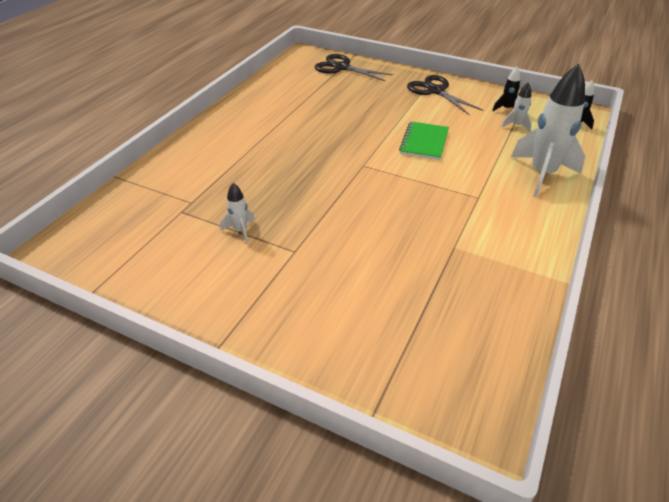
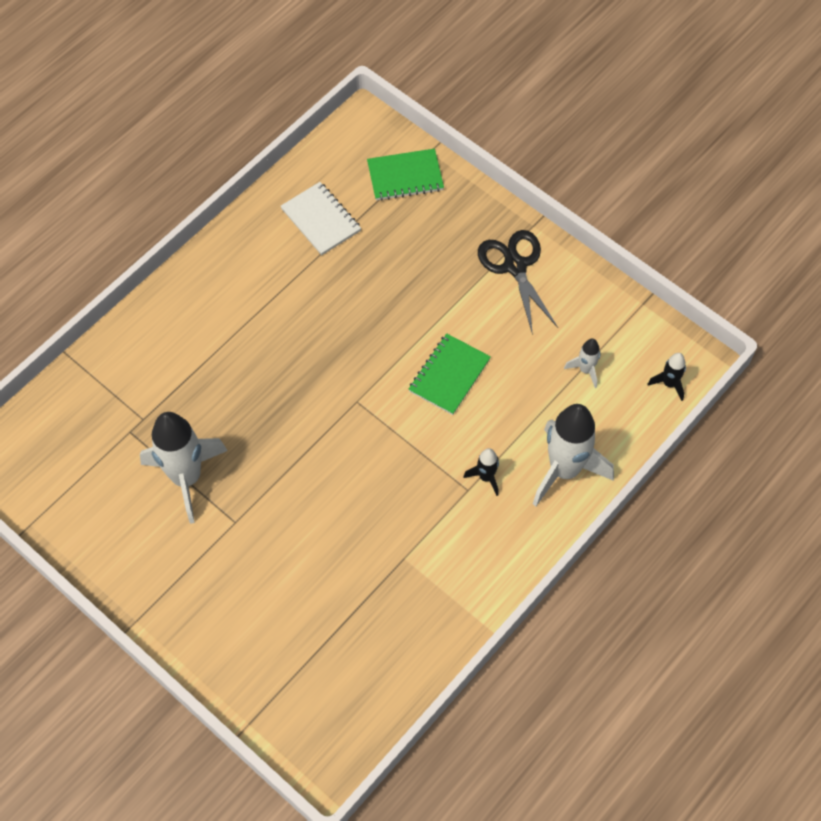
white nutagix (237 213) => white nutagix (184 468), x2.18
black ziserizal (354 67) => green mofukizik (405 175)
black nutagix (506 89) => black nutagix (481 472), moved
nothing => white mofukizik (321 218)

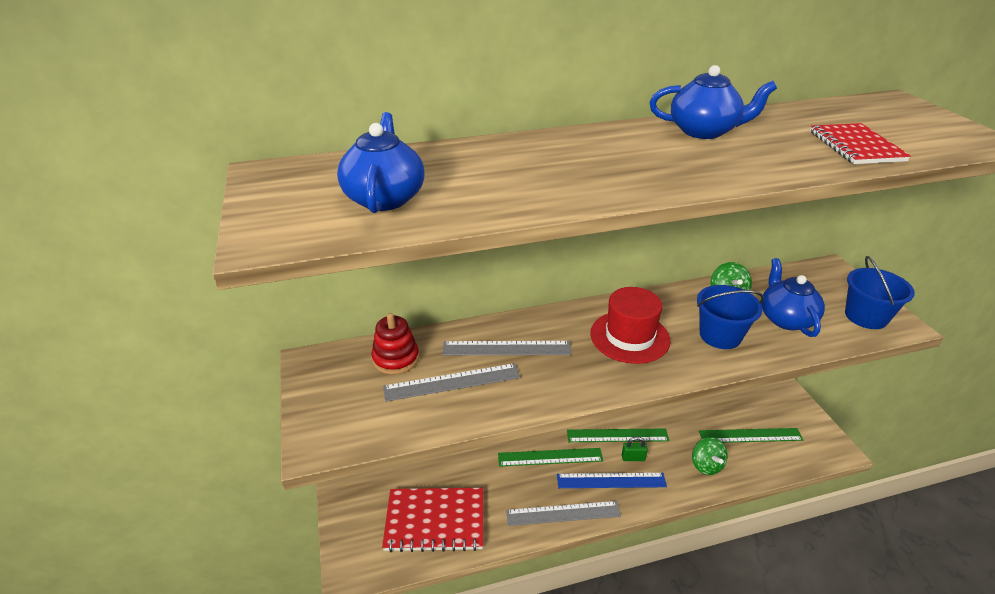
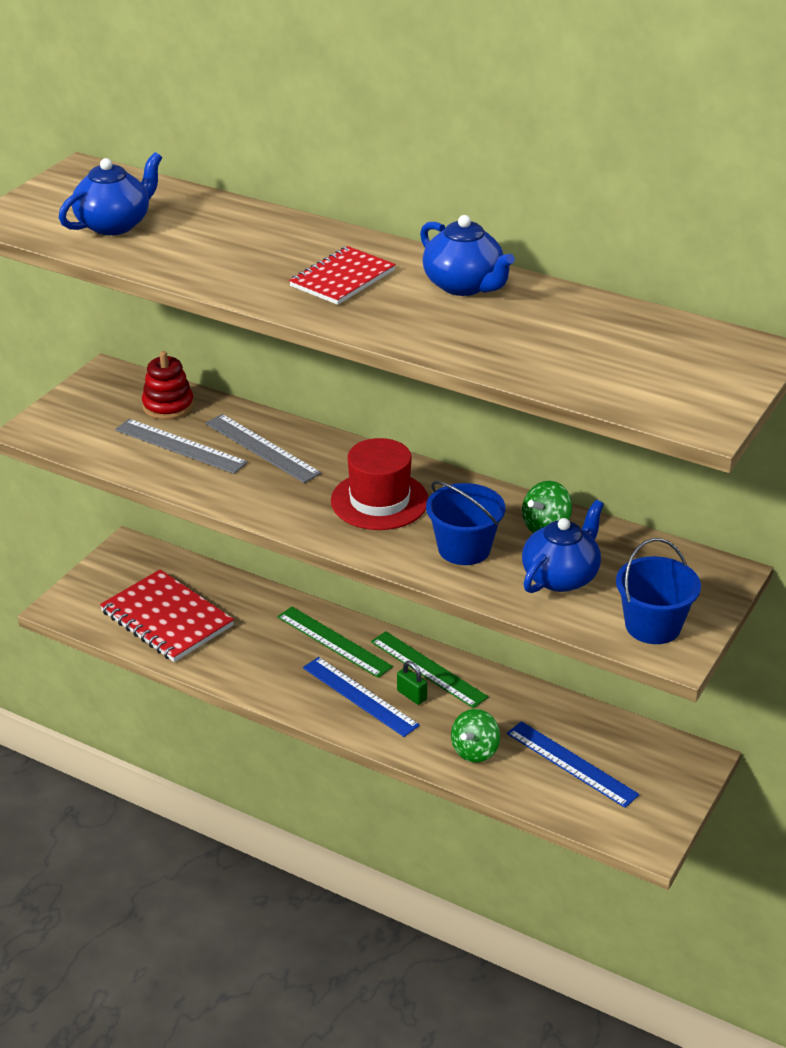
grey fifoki (563 513) => nothing
green fifoki (751 435) => blue fifoki (573 764)
red mofukizik (860 143) => red mofukizik (342 275), moved

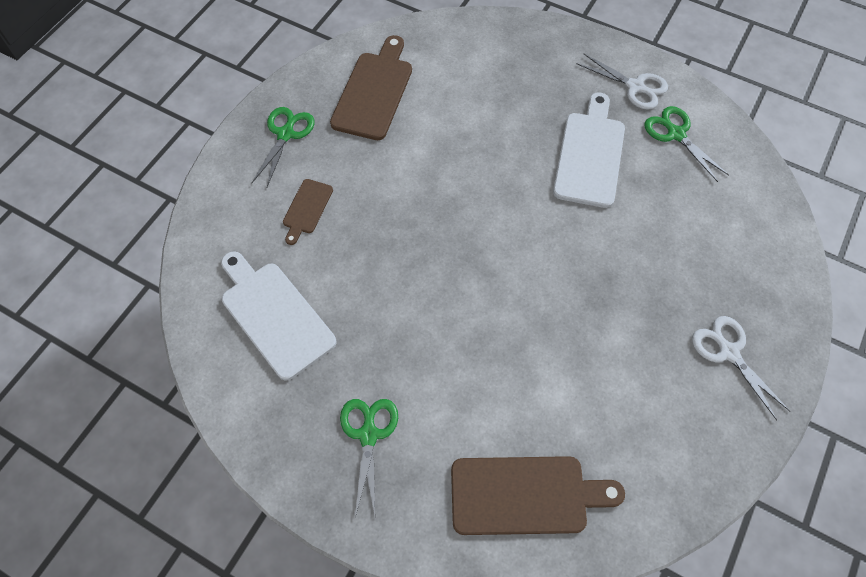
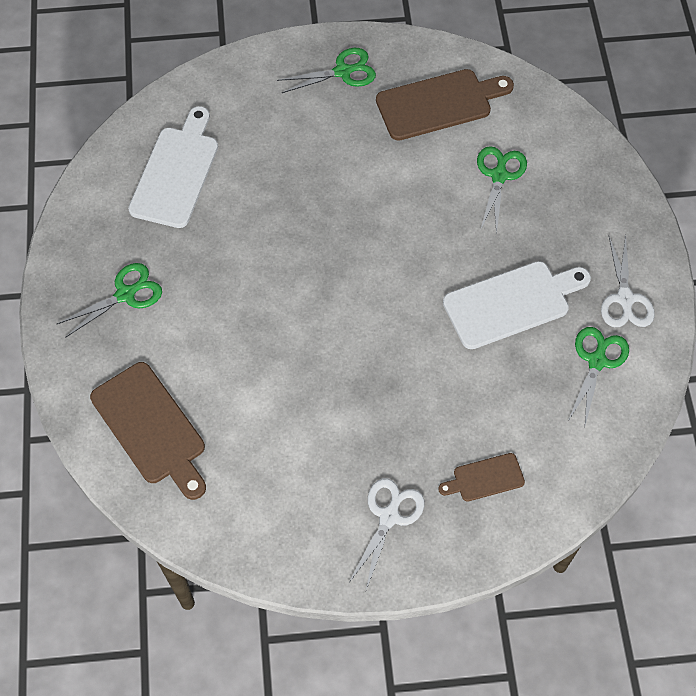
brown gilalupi (308 212) => brown gilalupi (481 477), moved
nothing => green ziserizal (502 190)

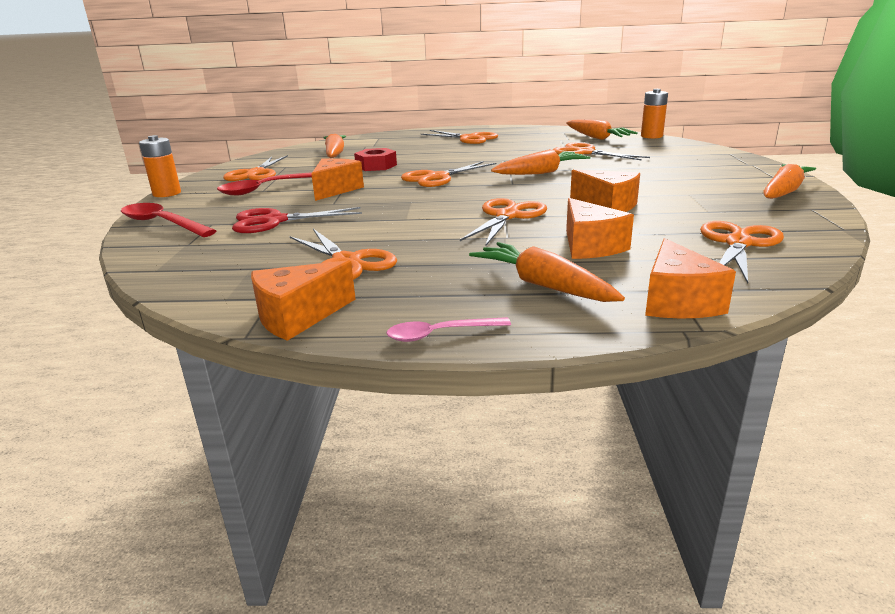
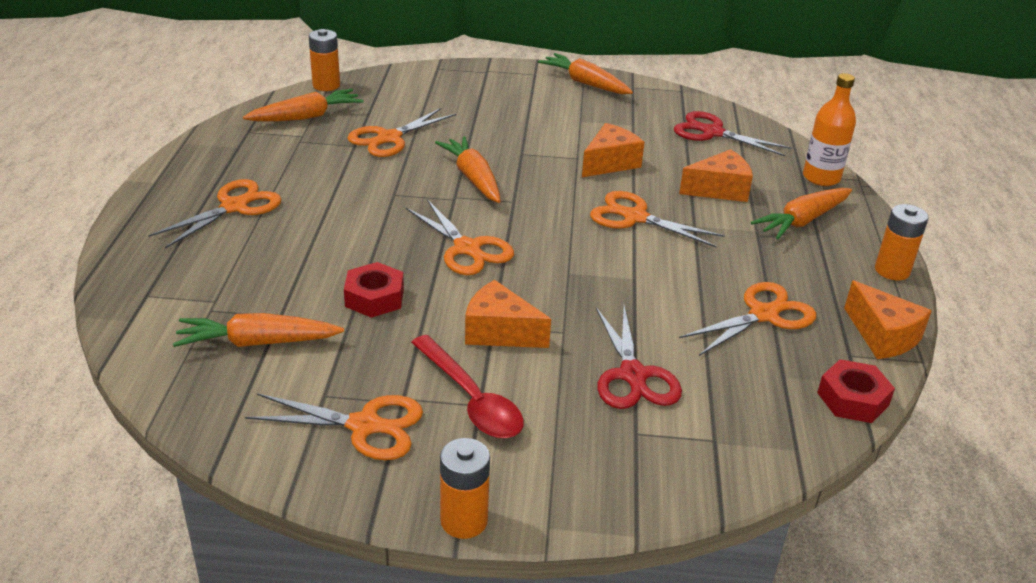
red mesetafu (168 220) => nothing
pink mesetafu (449 329) => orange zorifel (902 242)
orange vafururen (690 278) => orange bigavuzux (829 129)
orange ziserizal (742 252) => red ziserizal (733 133)
nothing => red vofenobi (856 391)

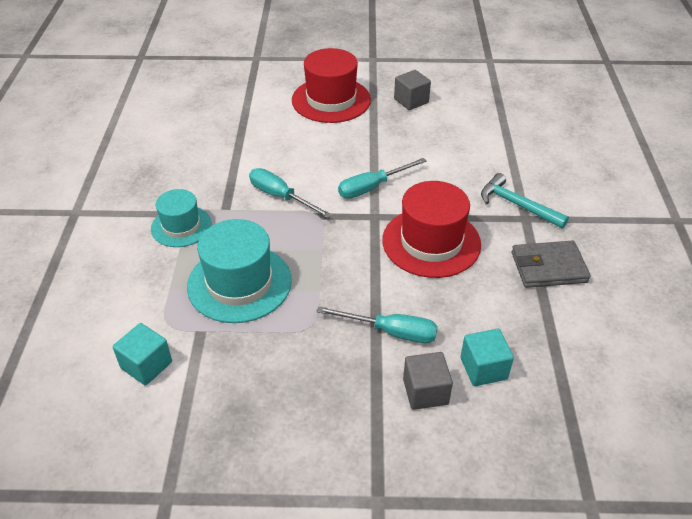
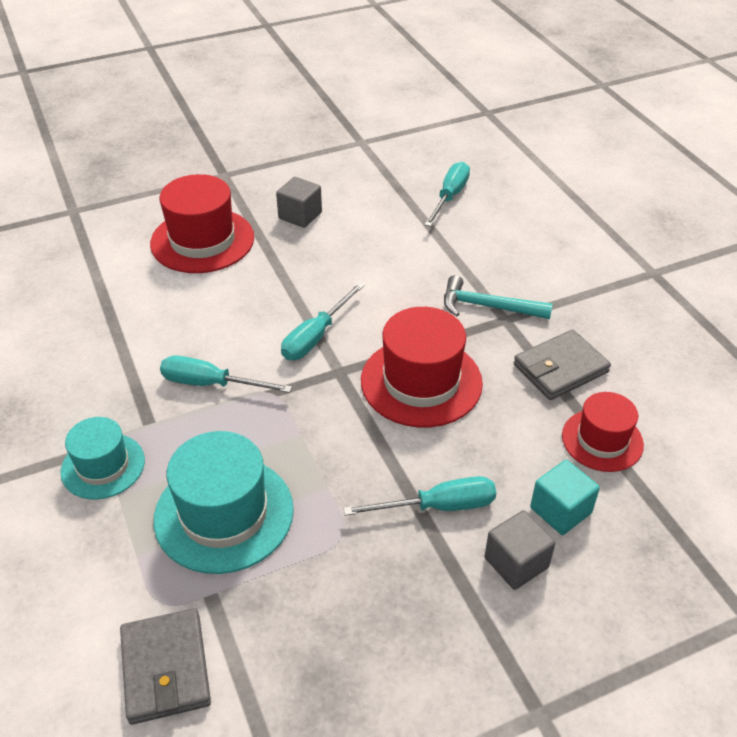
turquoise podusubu (142 354) => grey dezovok (165 666)
nothing => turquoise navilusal (447 194)
nothing => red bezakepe (603 432)

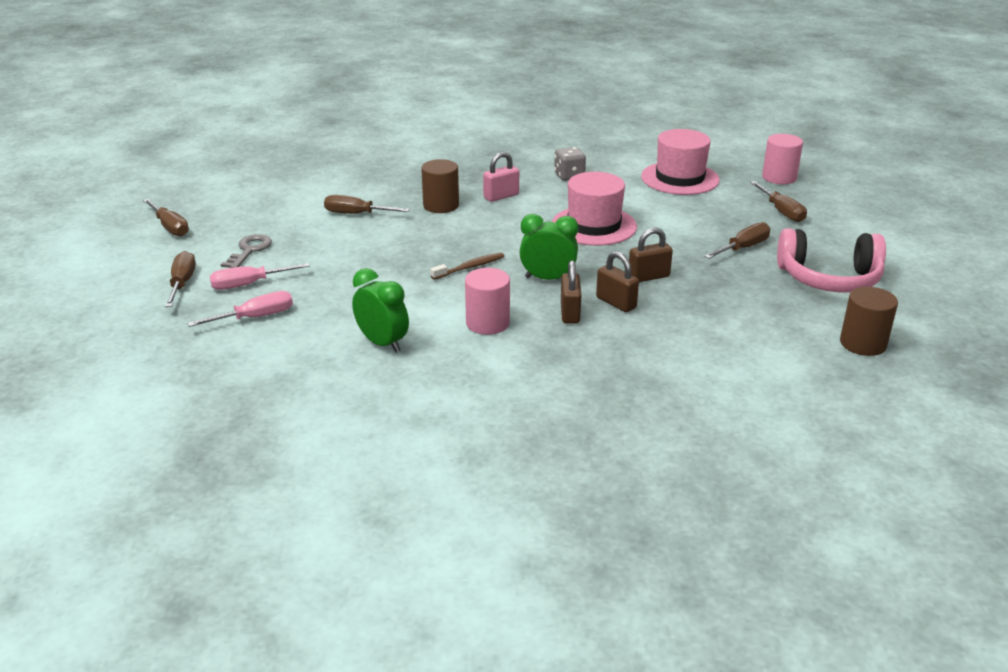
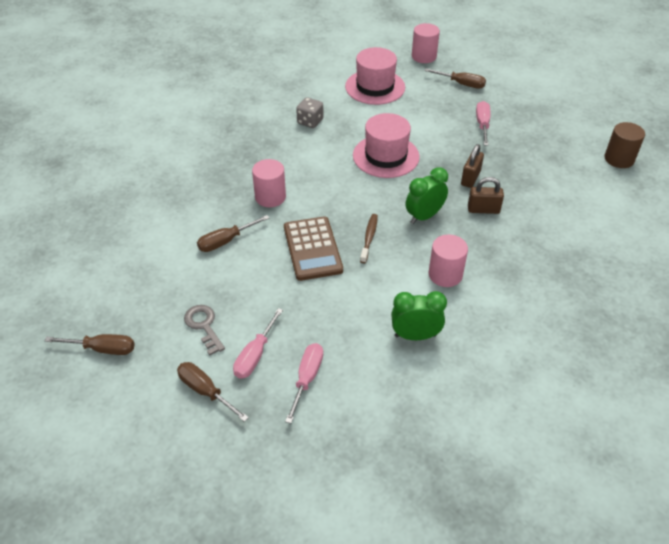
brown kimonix (440 186) => pink kimonix (269 183)
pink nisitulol (501 177) => nothing
brown nisitulol (571 292) => nothing
brown navilusal (737 240) => pink navilusal (483 123)
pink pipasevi (831 260) => nothing
nothing => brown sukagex (313 248)

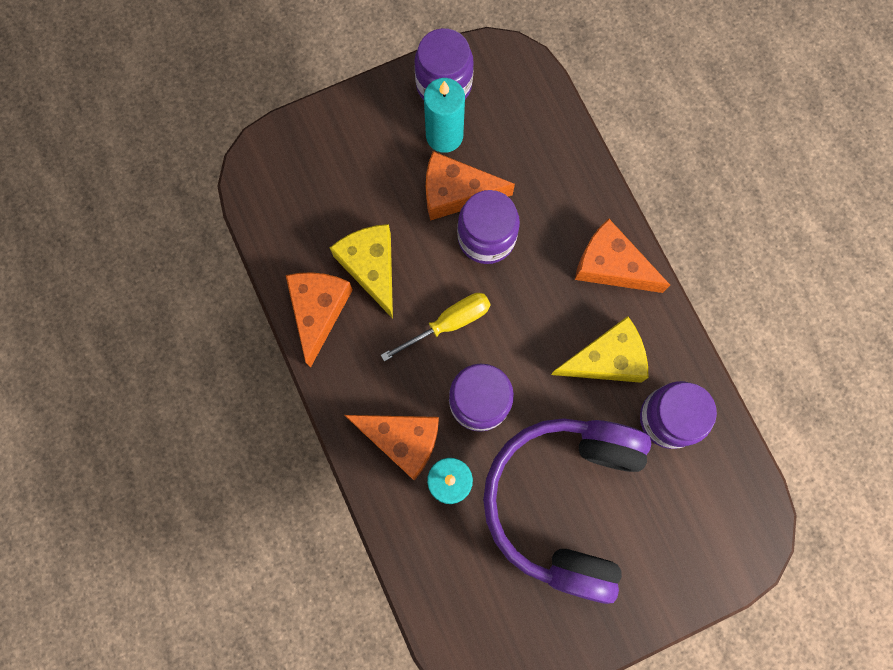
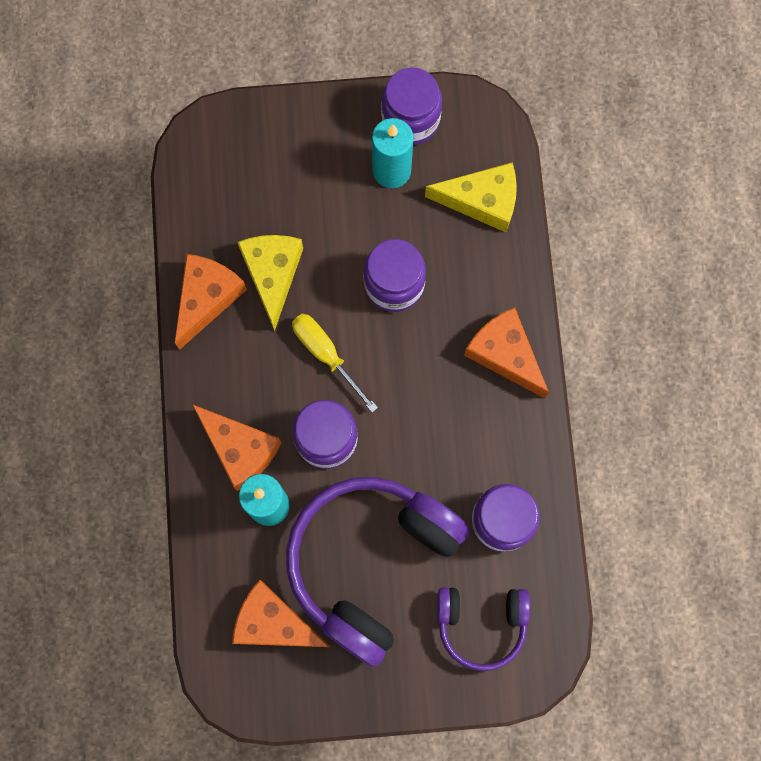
yellow navilusal (436 327) => yellow navilusal (335 363), 120 degrees counterclockwise
orange vafururen (470 186) => orange vafururen (281 613), moved
yellow vafururen (600 349) => yellow vafururen (471 197), moved
nothing => purple pipasevi (483 629)

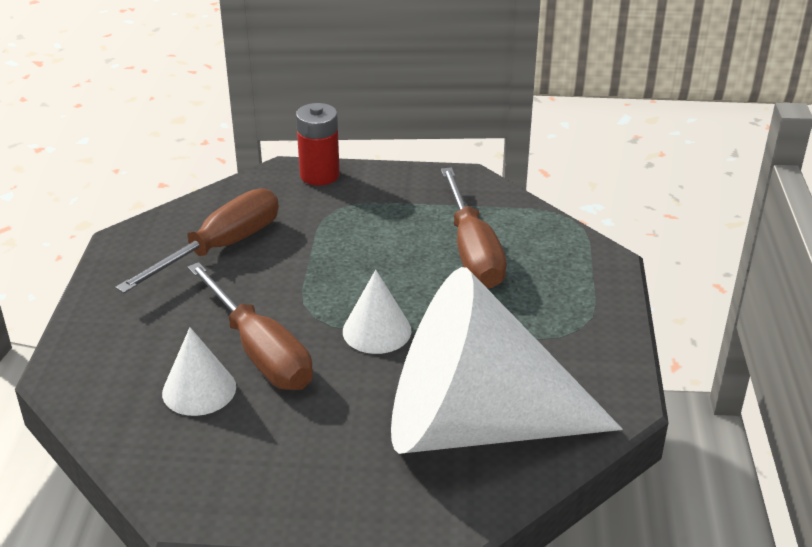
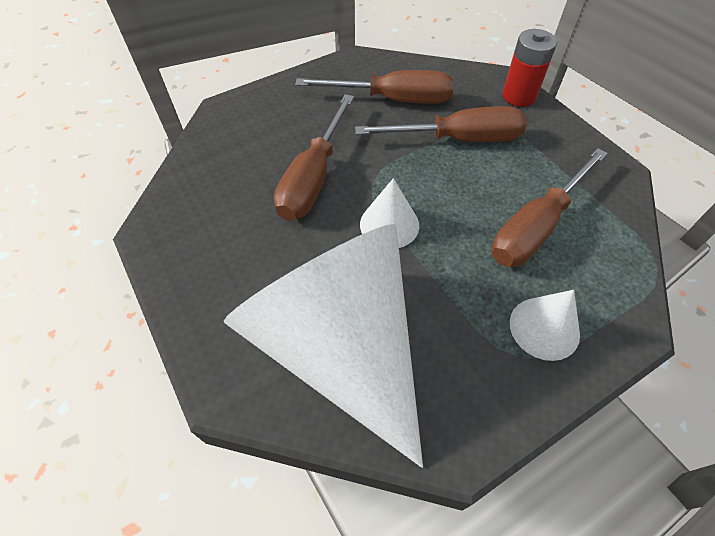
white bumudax (199 371) => white bumudax (545 325), moved
nothing => brown navilusal (441 124)

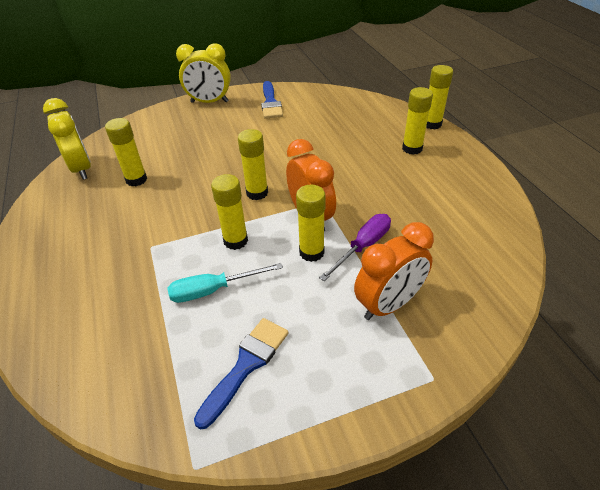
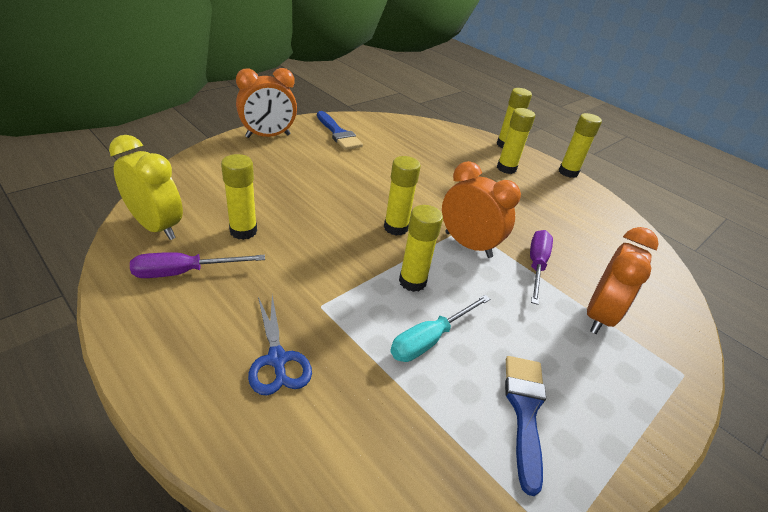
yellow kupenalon (203 73) => orange kupenalon (266 103)
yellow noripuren (310 223) => yellow noripuren (580 145), moved
nothing => purple navilusal (197 265)
nothing => blue ziserizal (280 345)

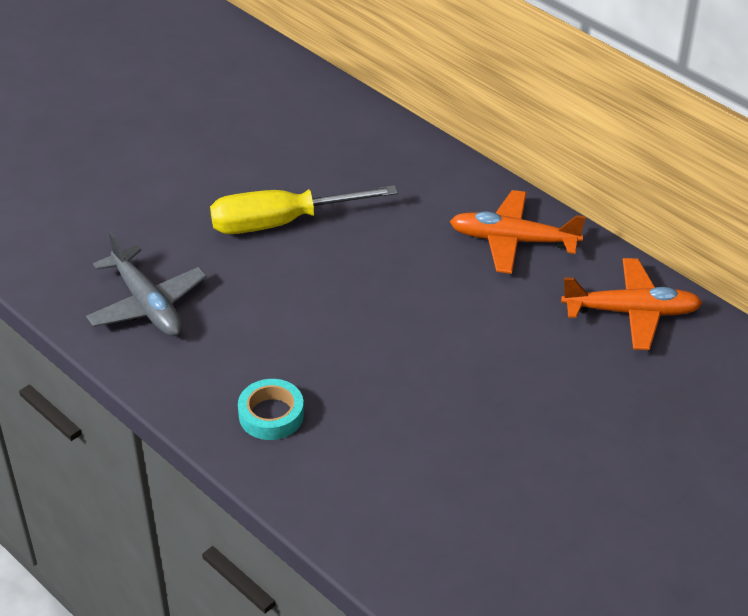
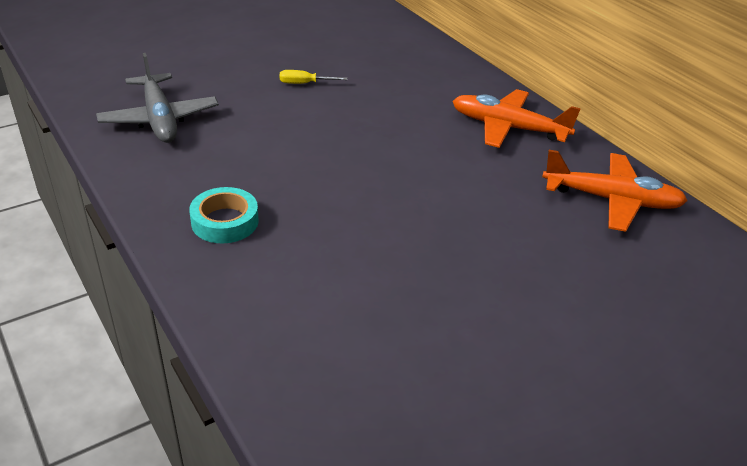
yellow navilusal (304 209) => yellow navilusal (313 77), x0.40

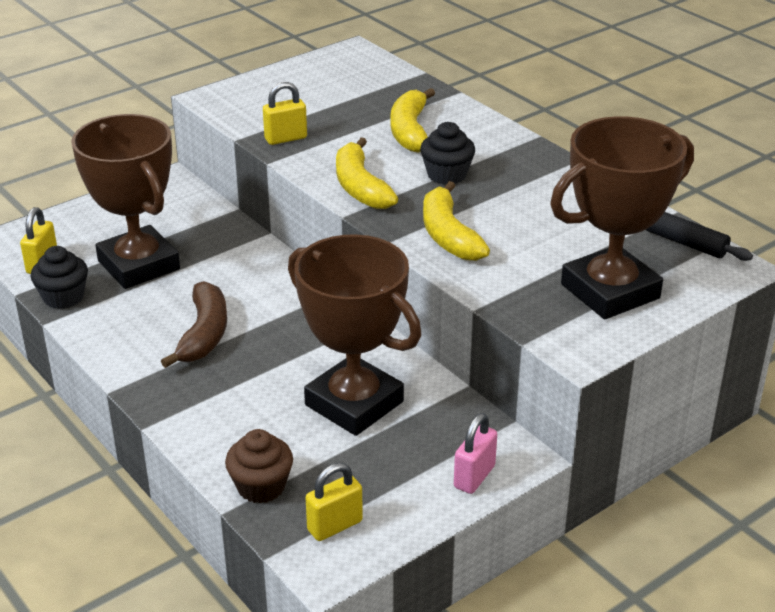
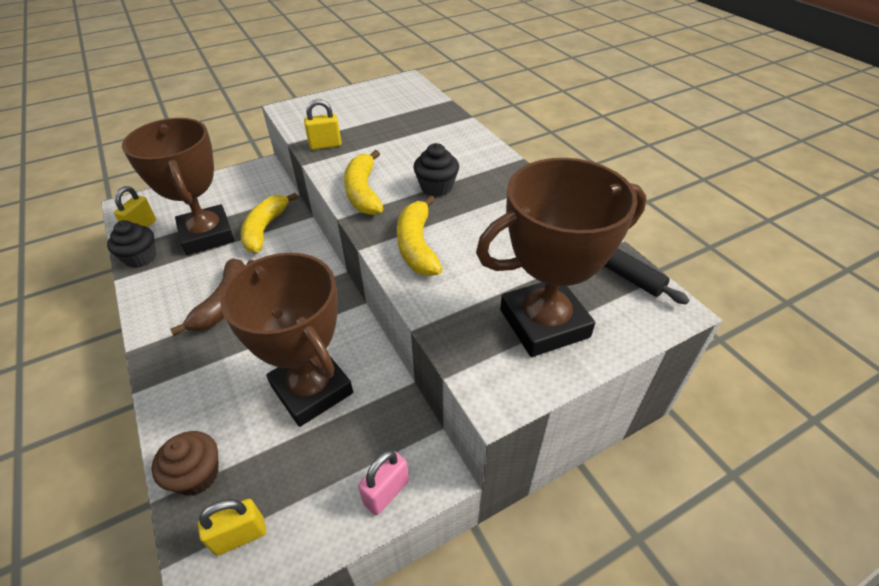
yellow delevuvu (412 120) => yellow delevuvu (269 223), moved

